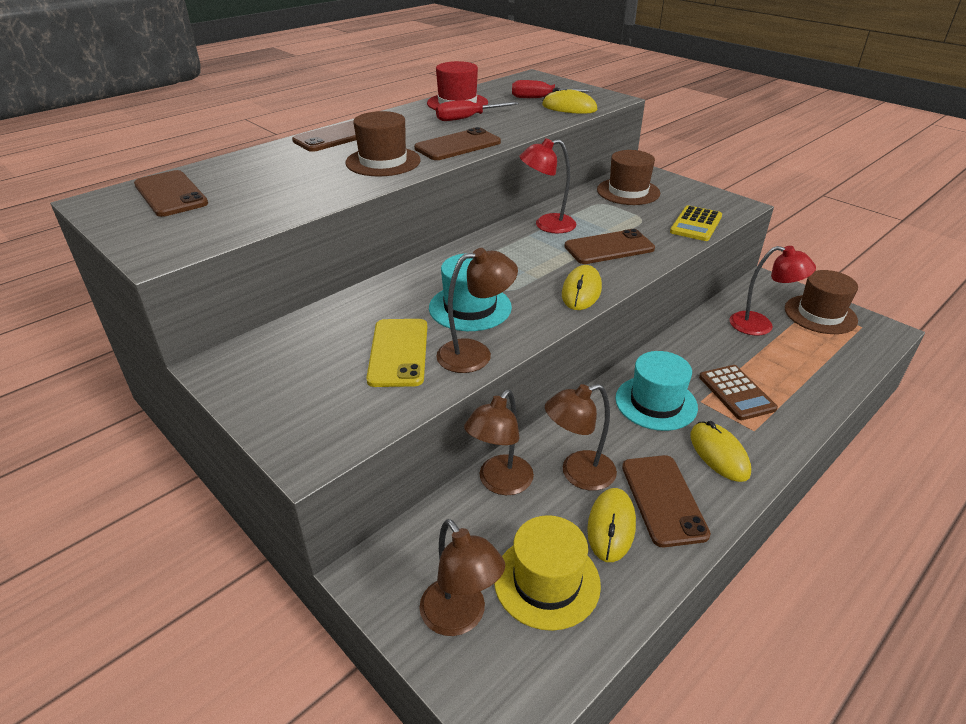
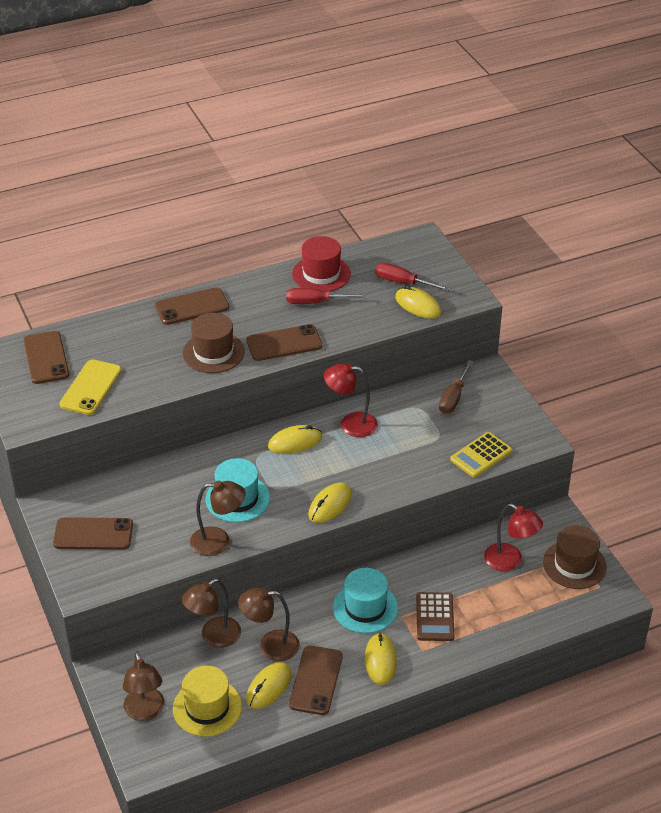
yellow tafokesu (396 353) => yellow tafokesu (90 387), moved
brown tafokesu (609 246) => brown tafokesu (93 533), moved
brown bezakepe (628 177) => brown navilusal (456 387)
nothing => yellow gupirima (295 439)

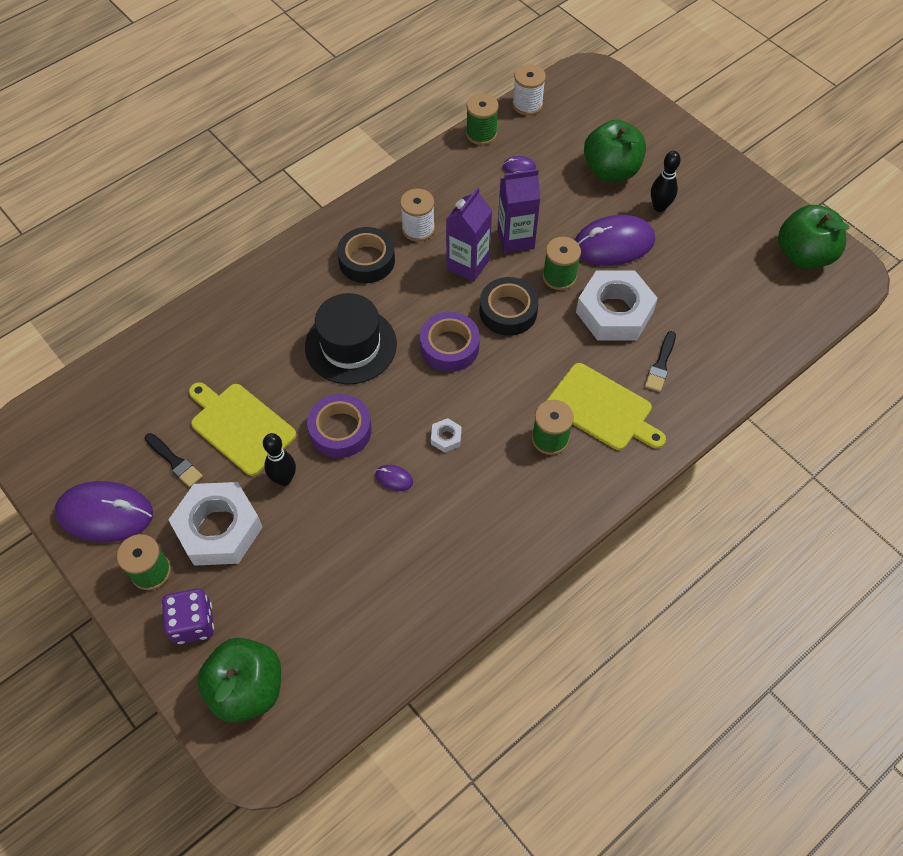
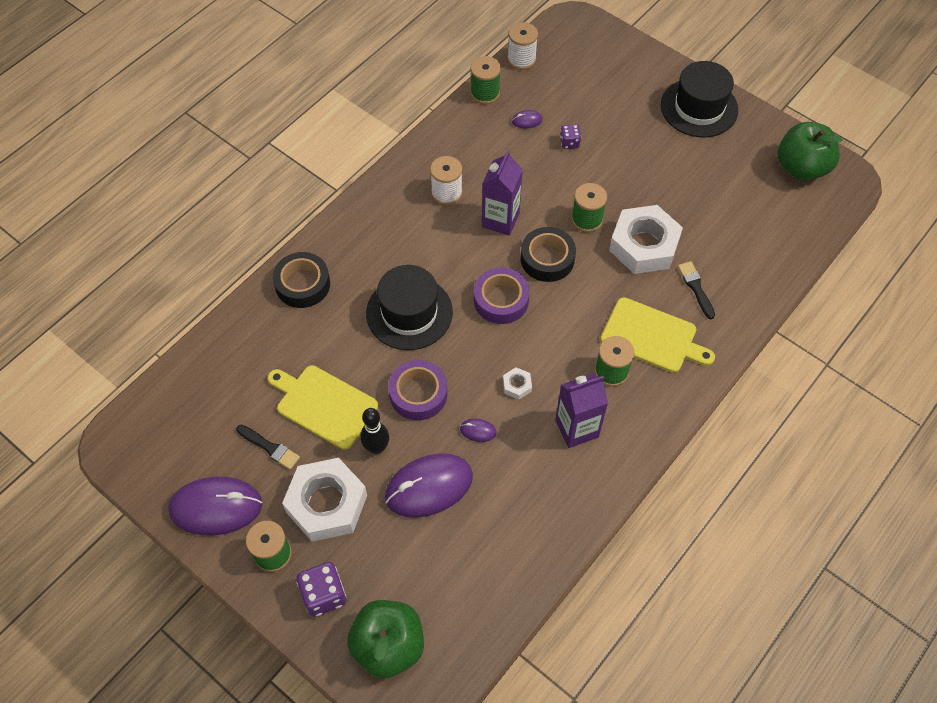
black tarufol (366 255) => black tarufol (301 280), moved
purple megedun (519 211) => purple megedun (581 410), moved
purple gupirima (615 240) => purple gupirima (429 485), moved
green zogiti (615 150) => nothing
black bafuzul (660 361) => black bafuzul (696 290), 150 degrees clockwise
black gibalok (666 181) => nothing
nothing => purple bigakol (570 136)
nothing => black bezakepe (699 99)

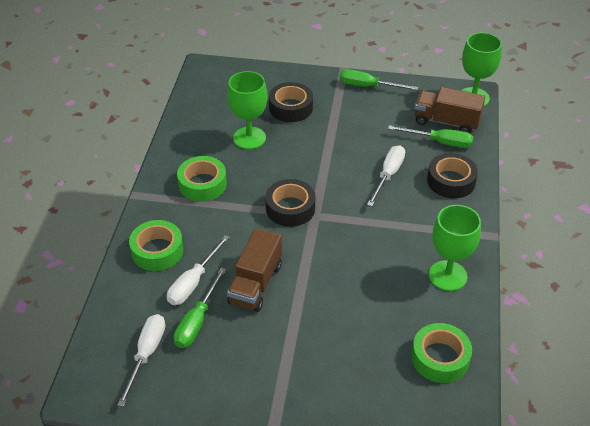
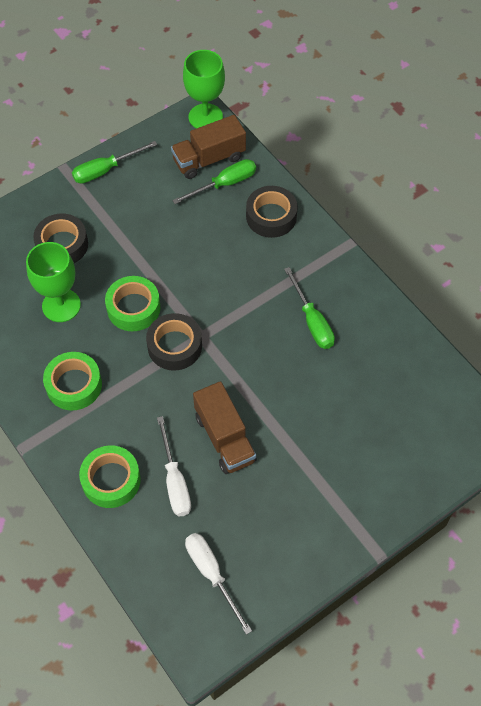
green navilusal (200 308) => green navilusal (309 308), moved
white navilusal (386 175) => nothing
green tarufol (441 353) => green tarufol (132 303), moved
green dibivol (455 248) => nothing

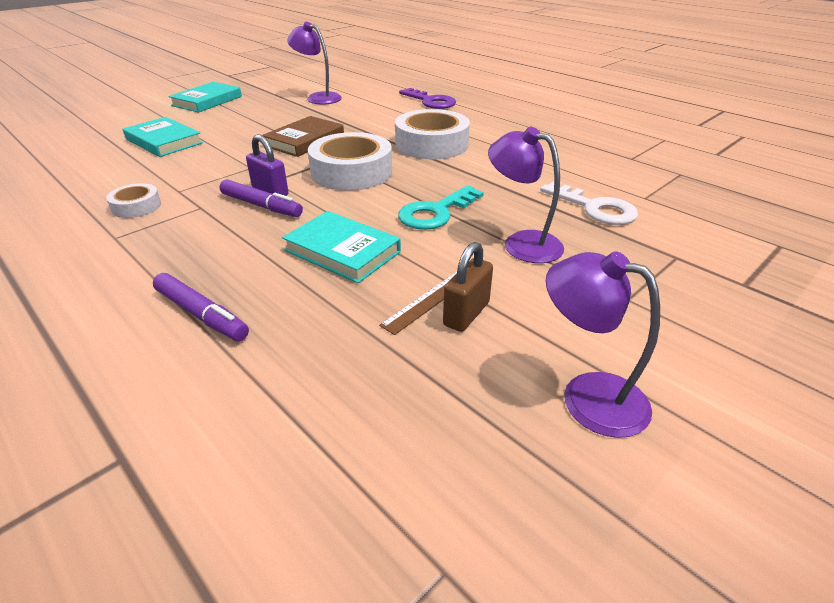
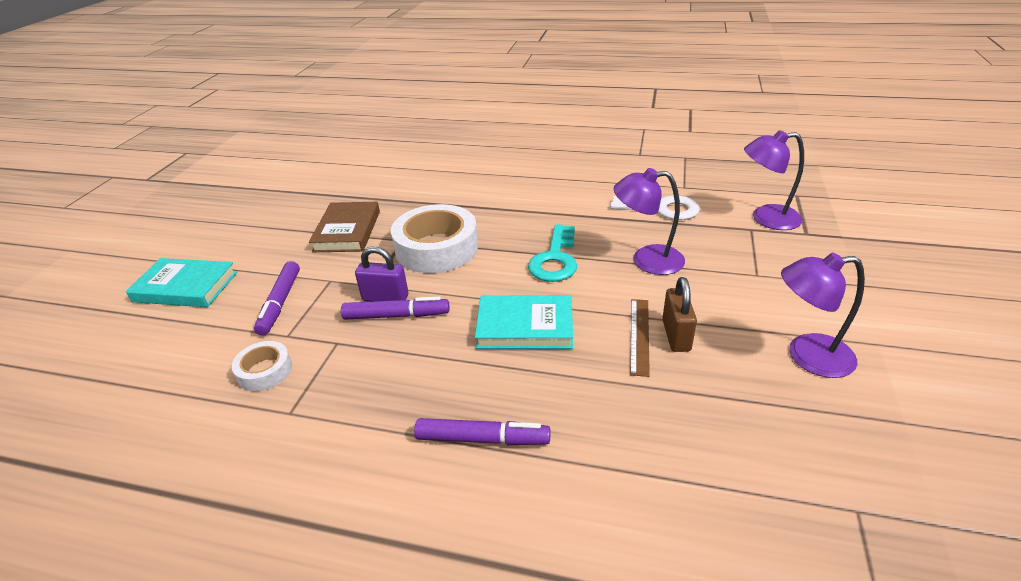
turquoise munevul (205 97) => nothing
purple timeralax (314 63) => purple timeralax (774 180), moved
white tarufol (432 134) => nothing
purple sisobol (427 98) => nothing
nothing => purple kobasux (277 298)

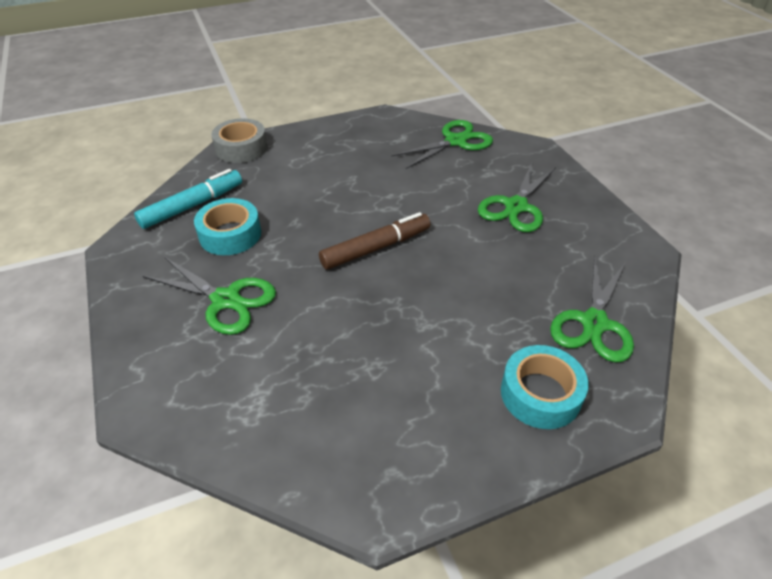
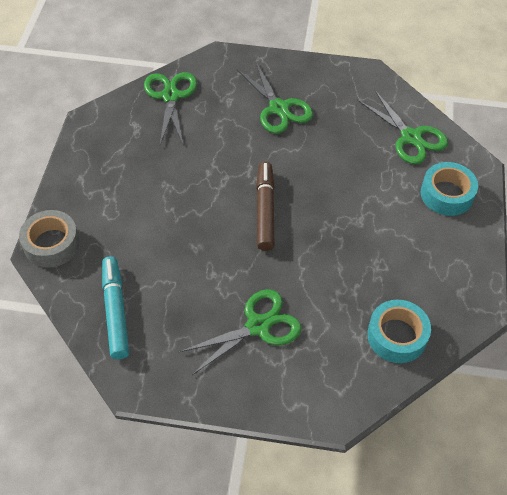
turquoise tarufol (227 226) => turquoise tarufol (399 331), moved

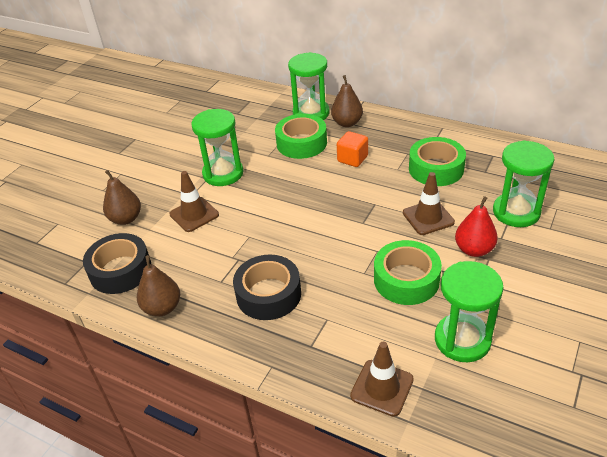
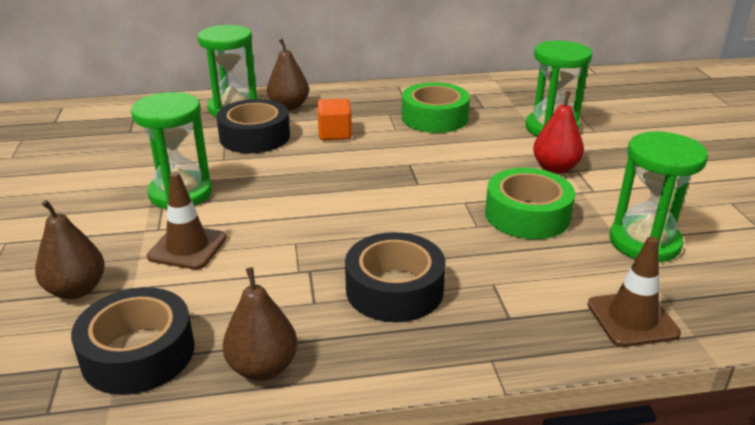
green tarufol (301 136) => black tarufol (253 126)
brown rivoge (429 203) => nothing

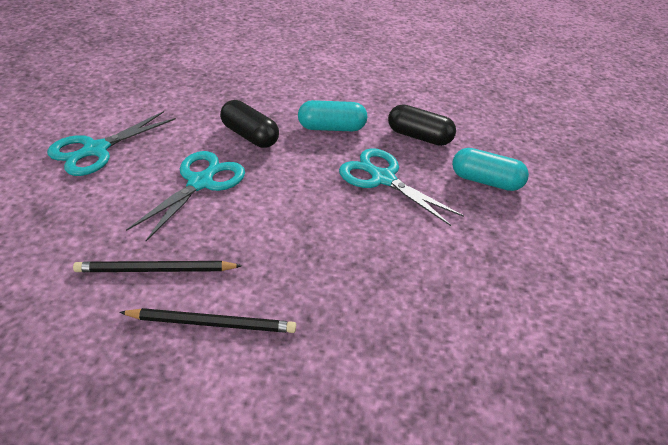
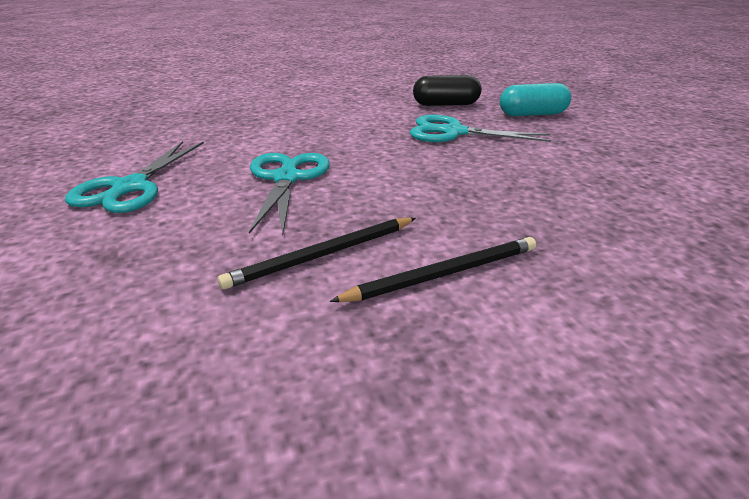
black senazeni (249 124) => nothing
turquoise senazeni (332 115) => nothing

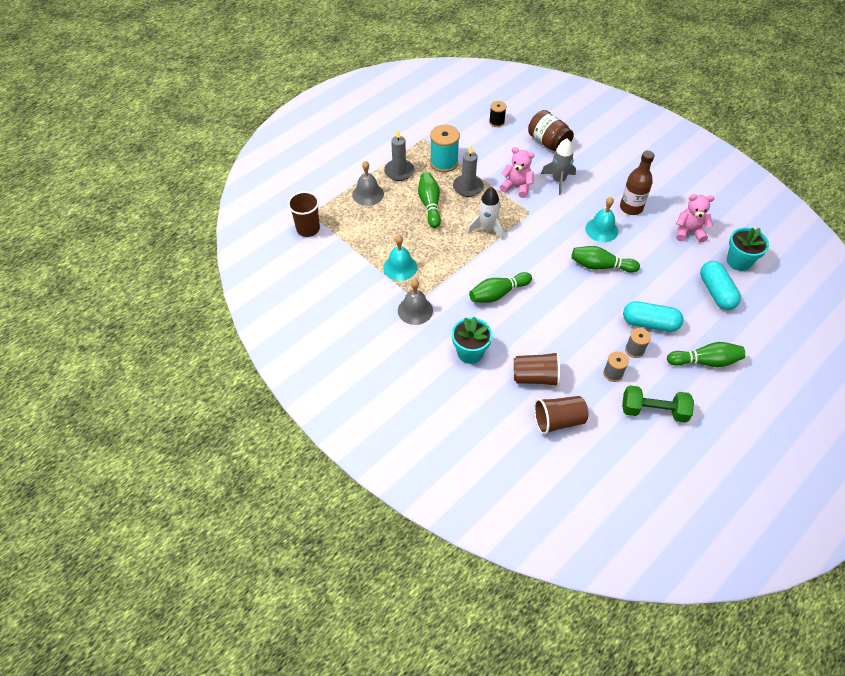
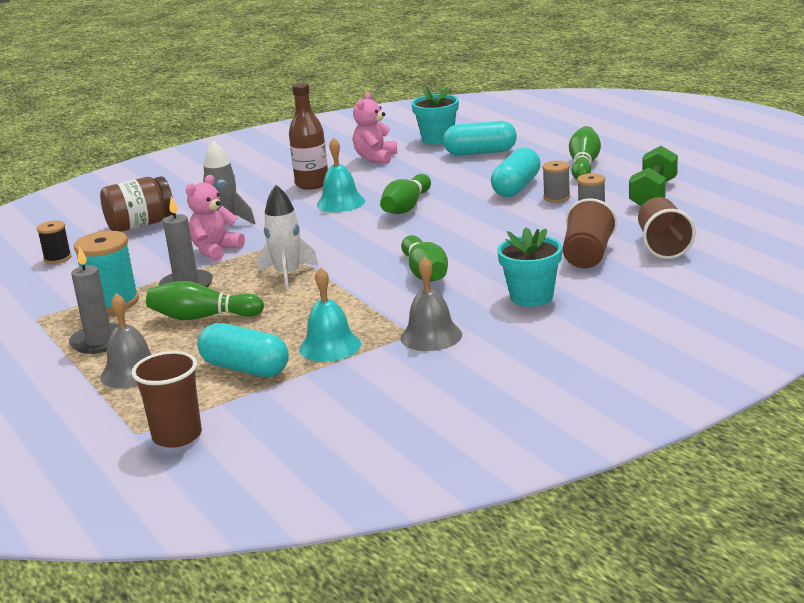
nothing => turquoise senazeni (243 350)

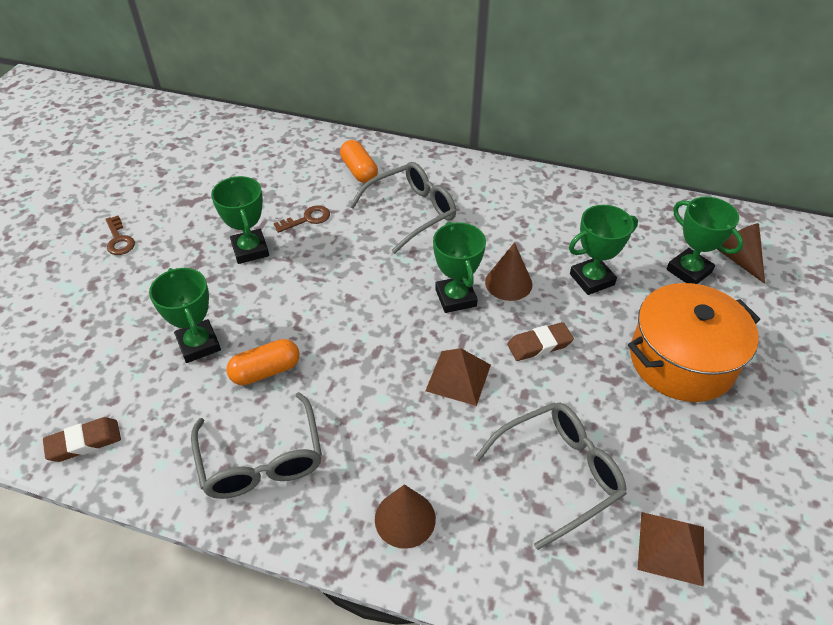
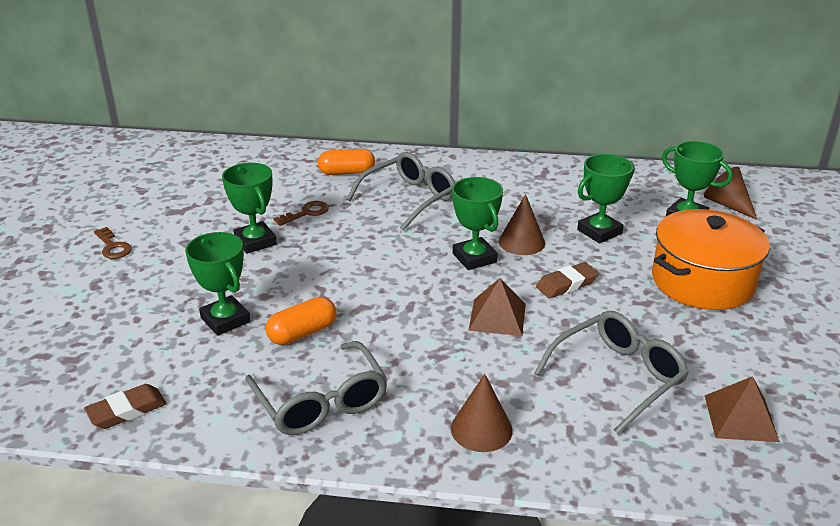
orange senazeni (359 161) => orange senazeni (346 162), 60 degrees counterclockwise

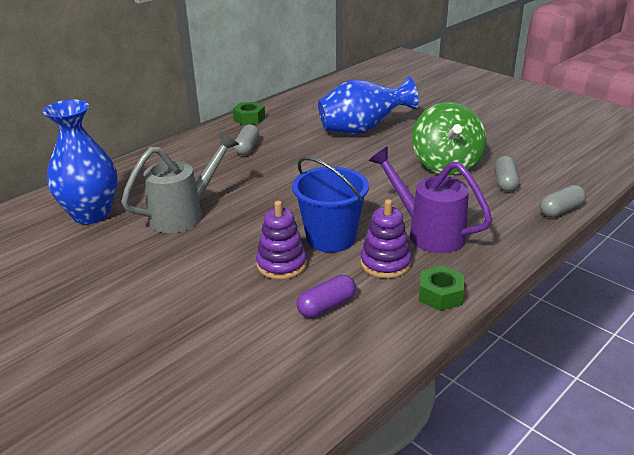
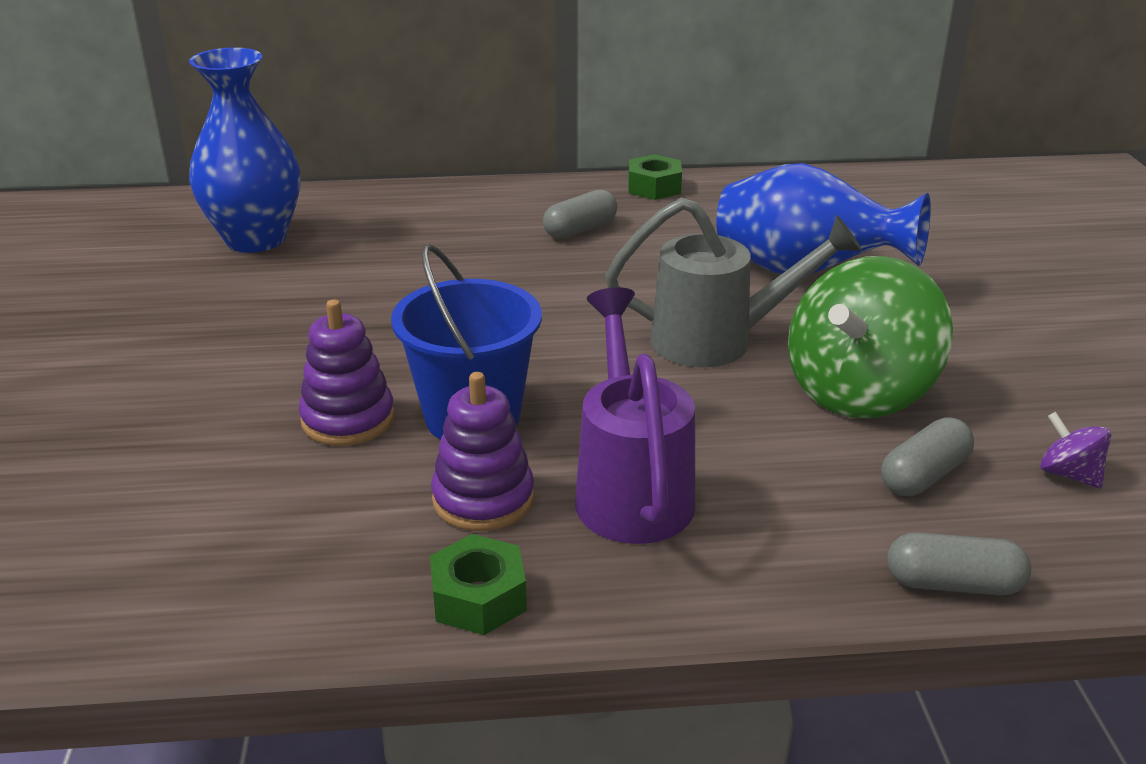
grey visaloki (180 182) => grey visaloki (733 283), moved
purple senazeni (326 296) => nothing
nothing => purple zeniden (1075 450)

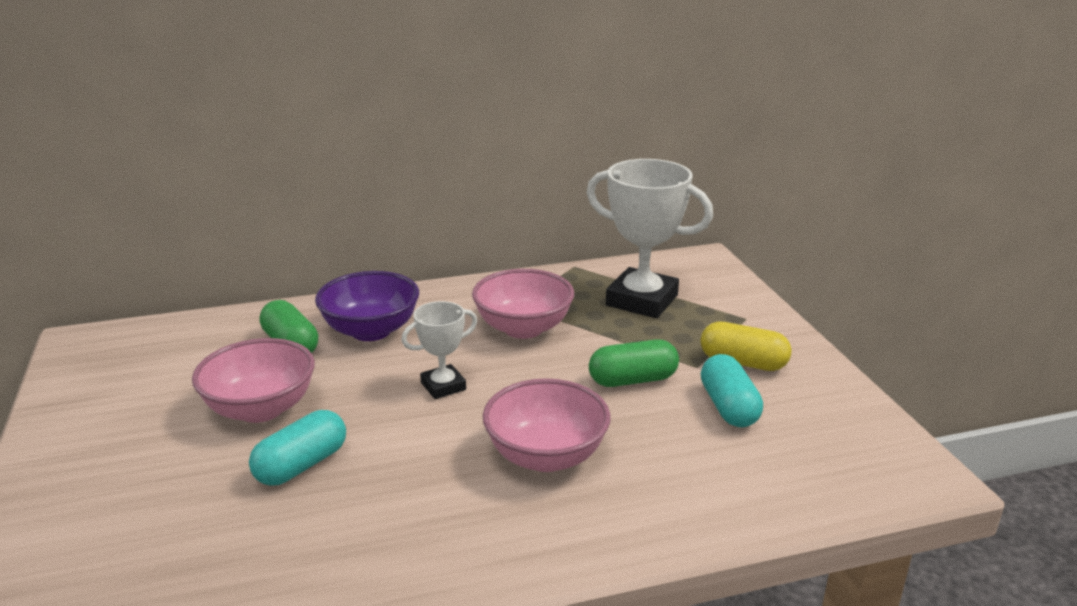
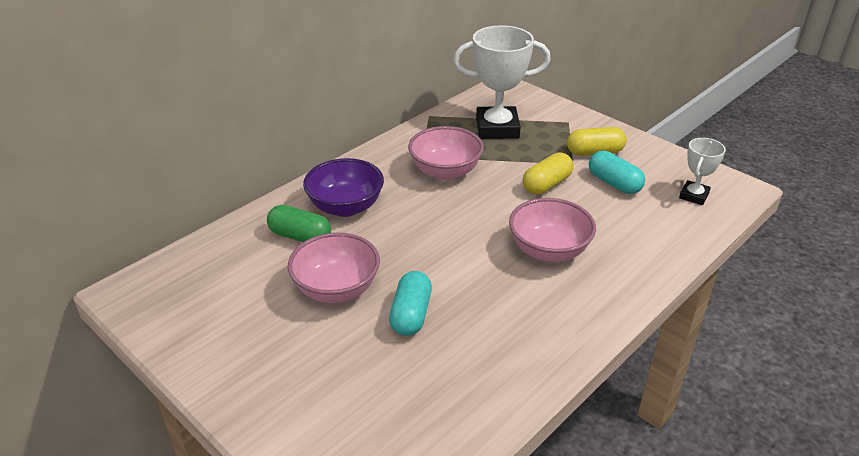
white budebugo (439 350) => white budebugo (702 171), moved
green senazeni (634 363) => yellow senazeni (548 174)

